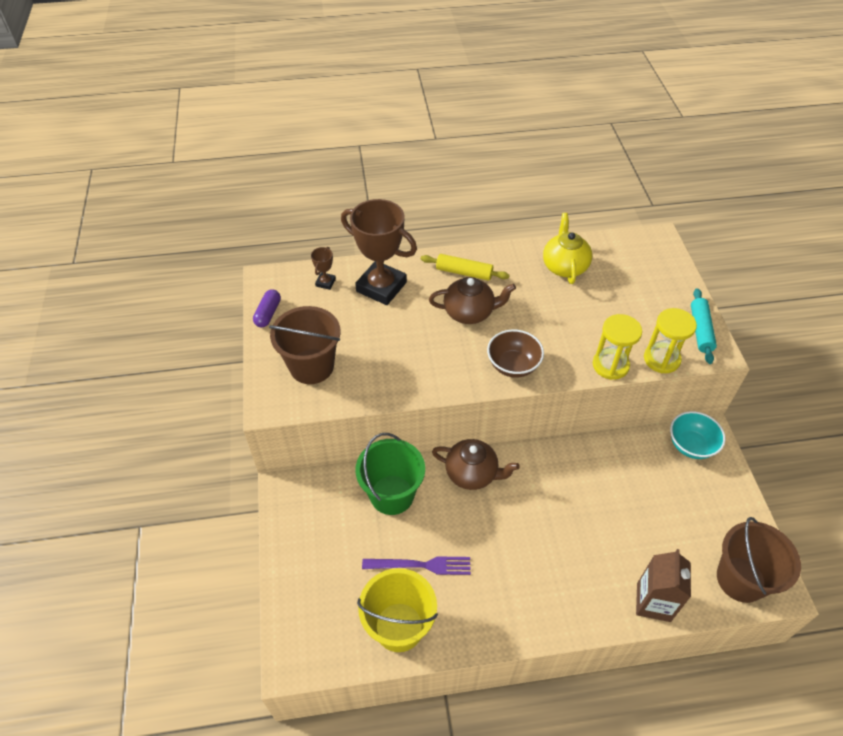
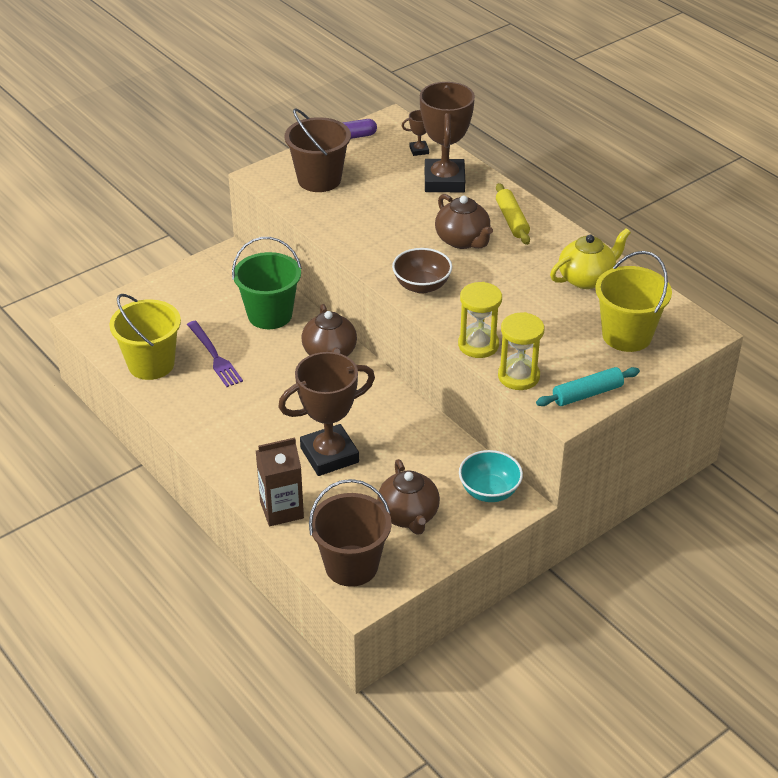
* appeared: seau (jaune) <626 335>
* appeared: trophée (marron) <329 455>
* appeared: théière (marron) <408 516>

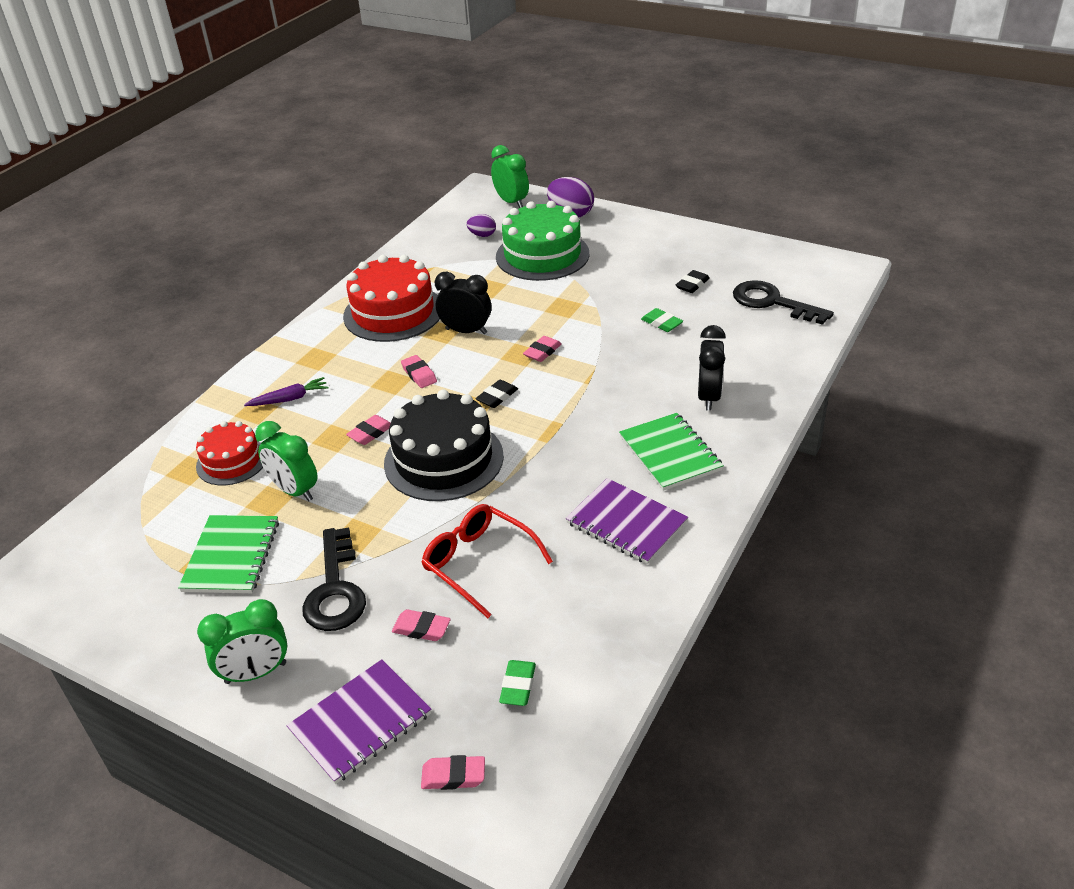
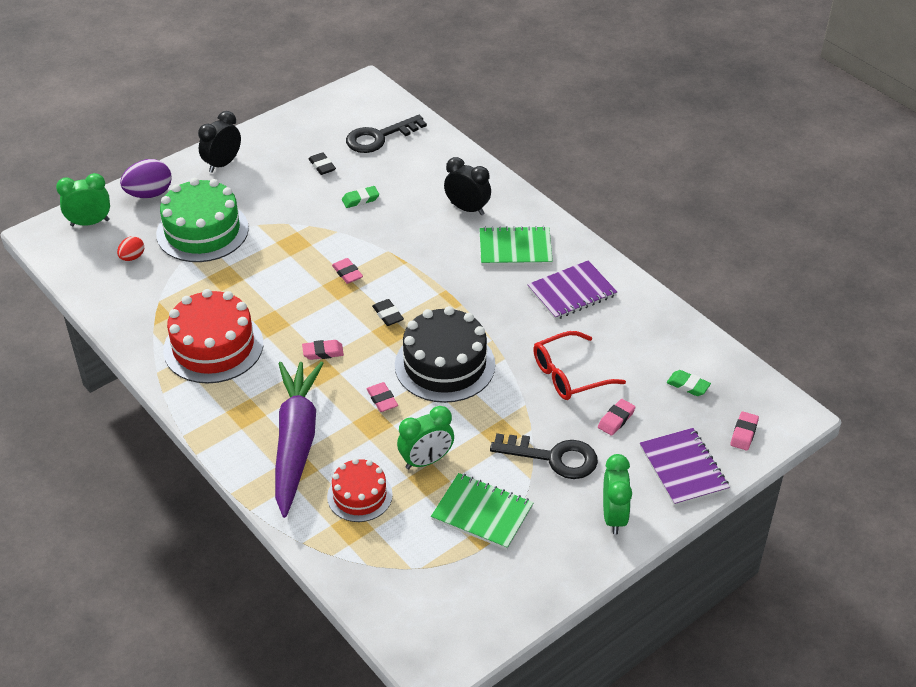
* colour: œuf (violet) <482 235> to œuf (rouge) <132 257>
* relocated: réveil (noir) <466 331> to <223 164>
* size: carotte (violet) <289 399> = <296 442> x2.49

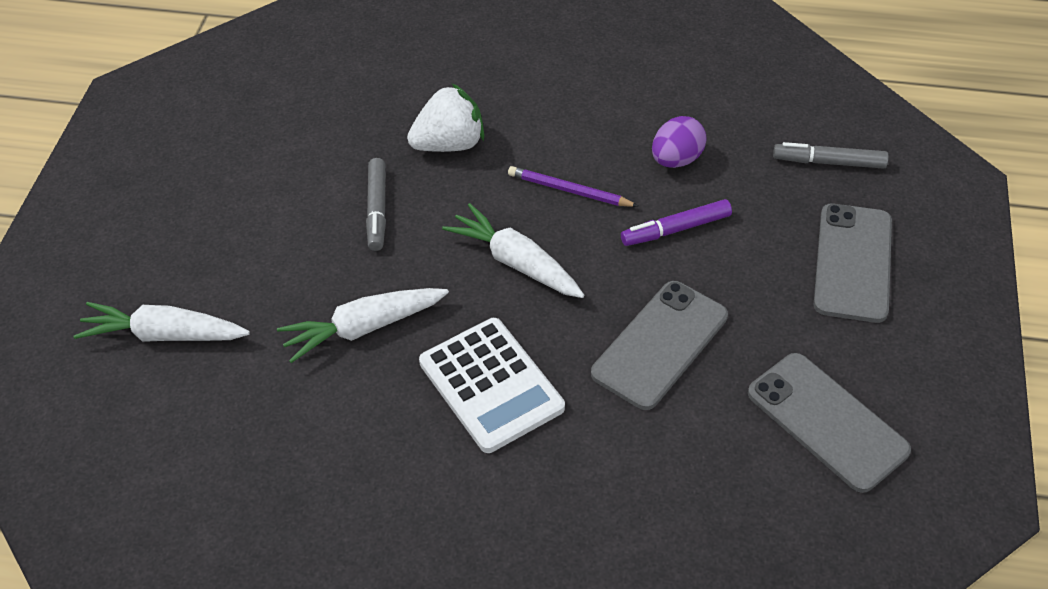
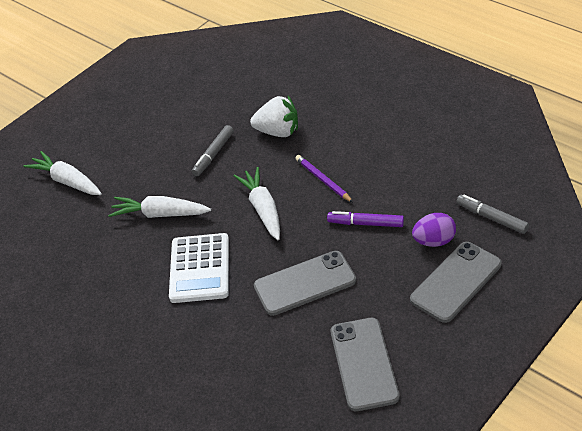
* relocated: œuf (violet) <676 160> to <434 241>

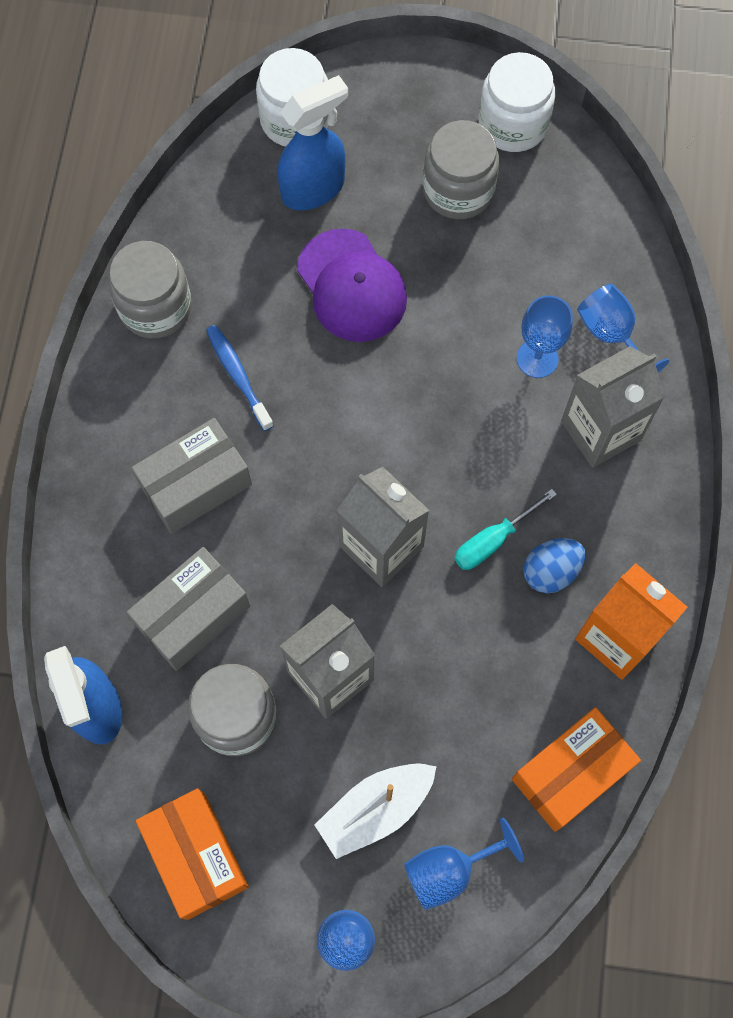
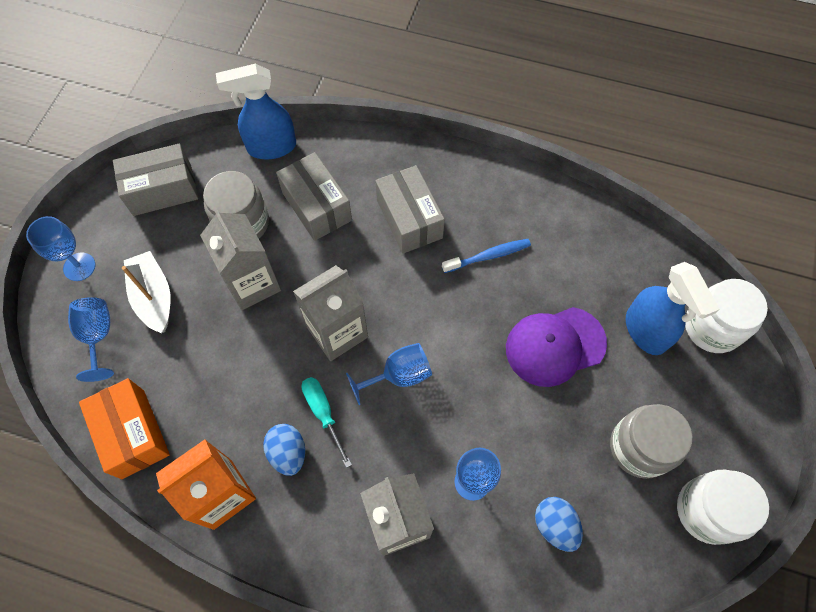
* missing: bocal (gris) <155 307>
* relocated: verre à pied (bleu) <611 335> to <398 375>
* colour: boîte (orange) <196 856> to boîte (gris) <162 190>
* appeared: œuf (bleu) <555 525>

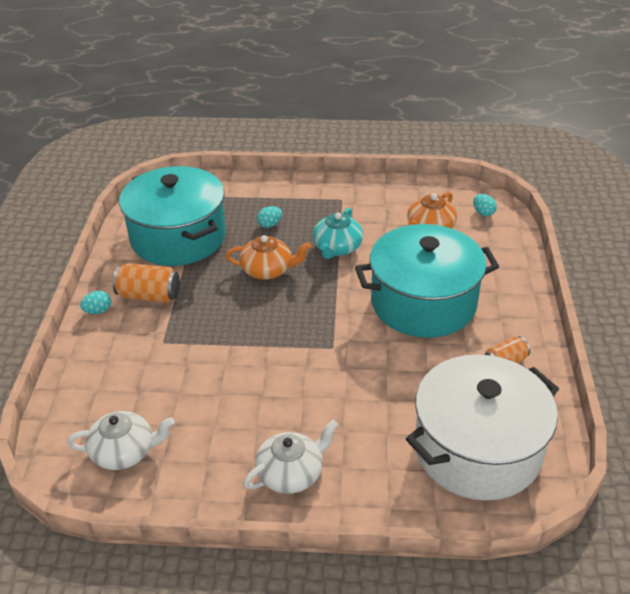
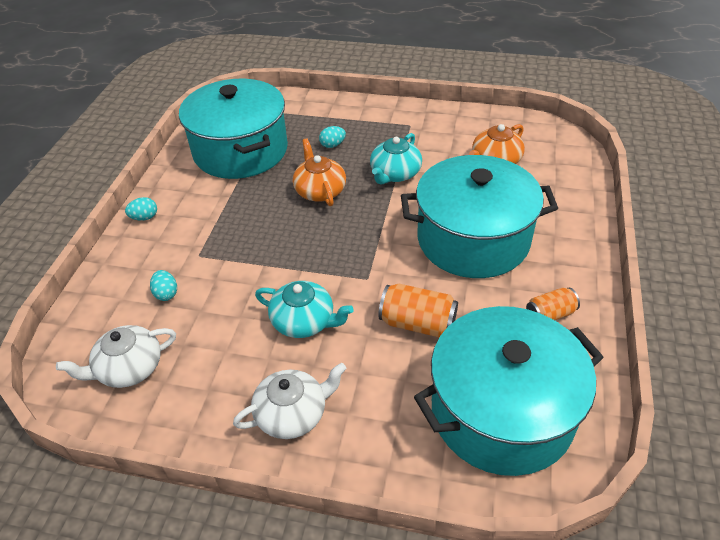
* relocated: œuf (turquoise) <483 213> to <166 293>
* spun: théière (orange) <268 270> = <320 190> 120 degrees counterclockwise
* relocated: canette (orange) <149 296> to <417 323>
* colour: marmite (blanc) <477 449> to marmite (turquoise) <501 412>
* spun: théière (blanc) <124 452> = <129 368> 150 degrees clockwise
* appeared: théière (turquoise) <304 321>

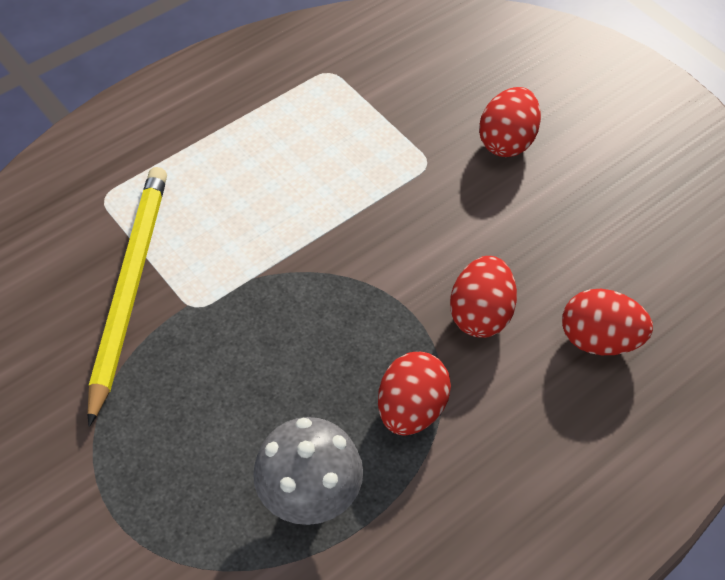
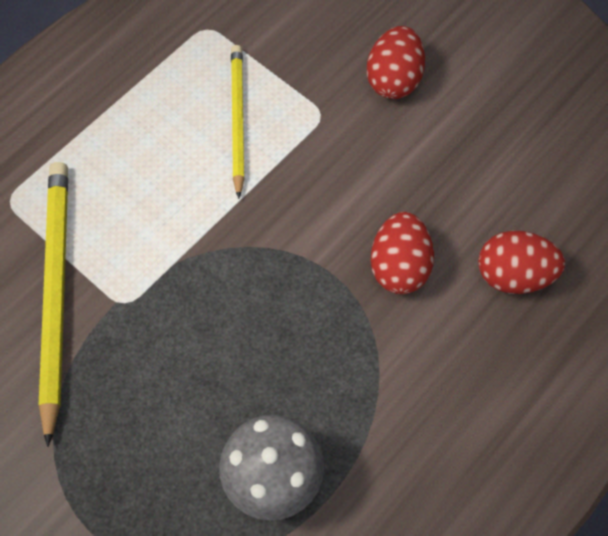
* missing: œuf (rouge) <411 409>
* appeared: crayon (jaune) <237 119>

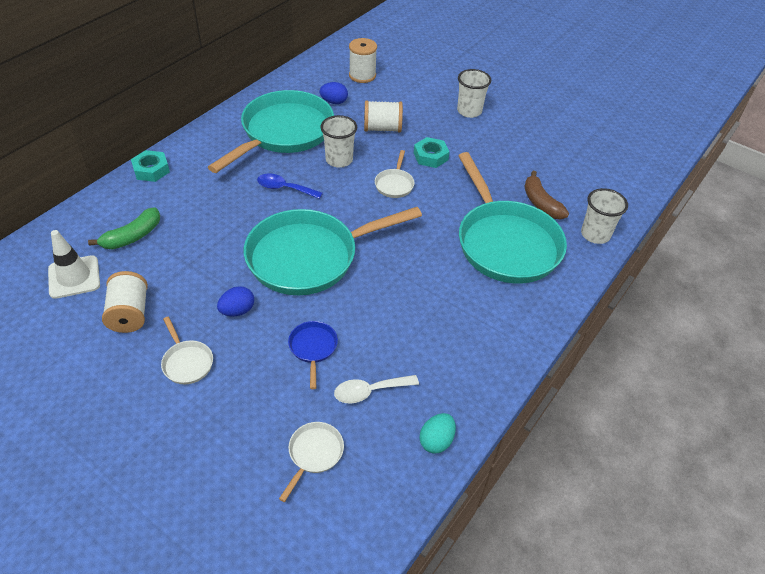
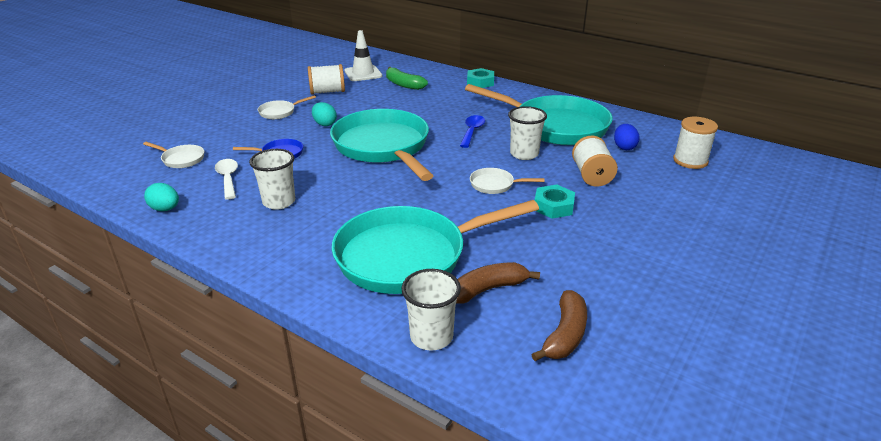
* relocated: gobelet (blanc) <469 111> to <279 202>
* colour: œuf (bleu) <237 311> to œuf (turquoise) <324 124>
* appeared: banane (marron) <565 335>

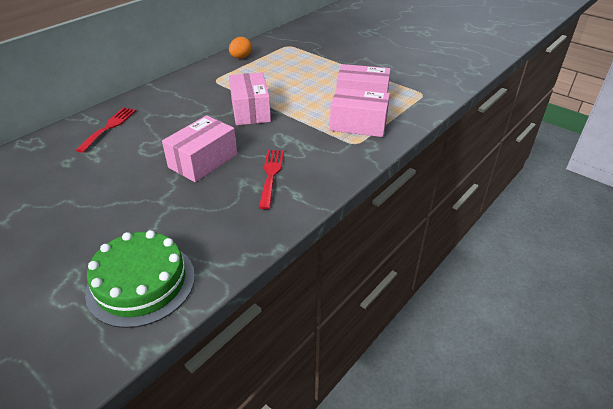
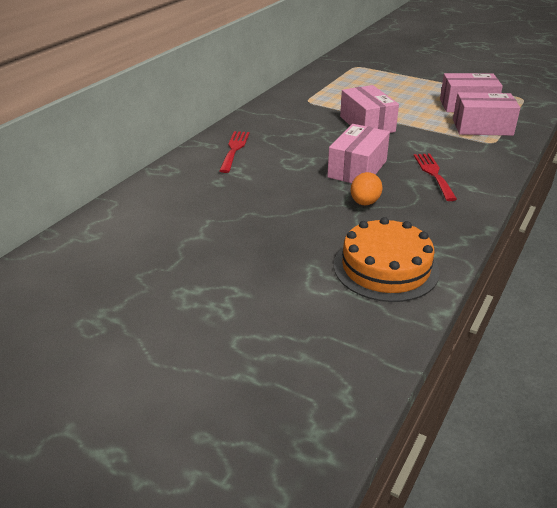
* relocated: œuf (orange) <240 57> to <364 203>
* colour: gâteau (vert) <141 283> to gâteau (orange) <385 268>

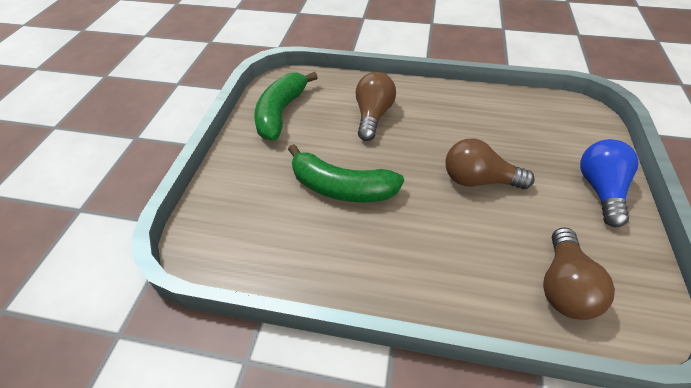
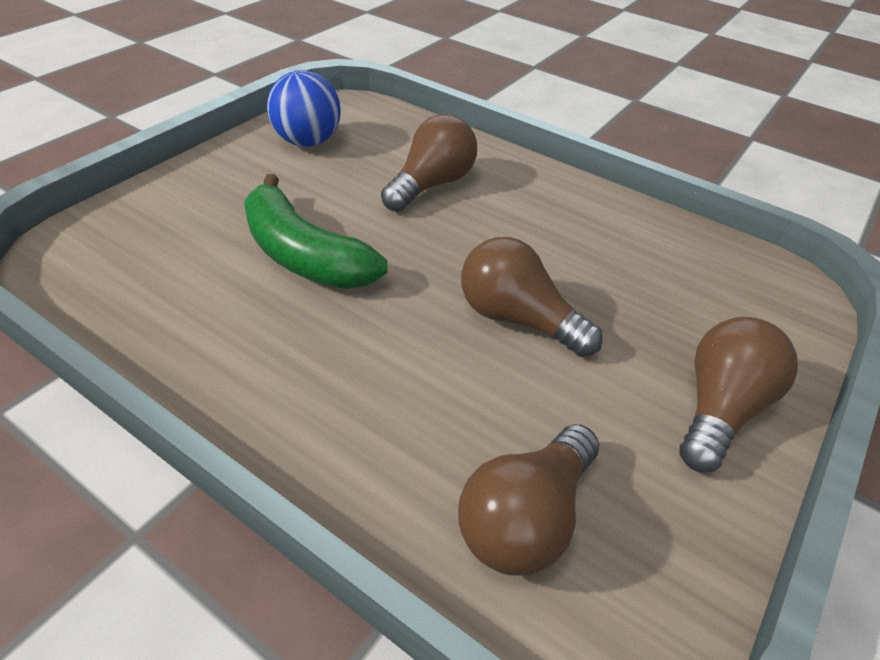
* exchanged: banane (vert) <281 113> to balle (bleu) <307 142>
* colour: ampoule (bleu) <600 189> to ampoule (marron) <720 408>

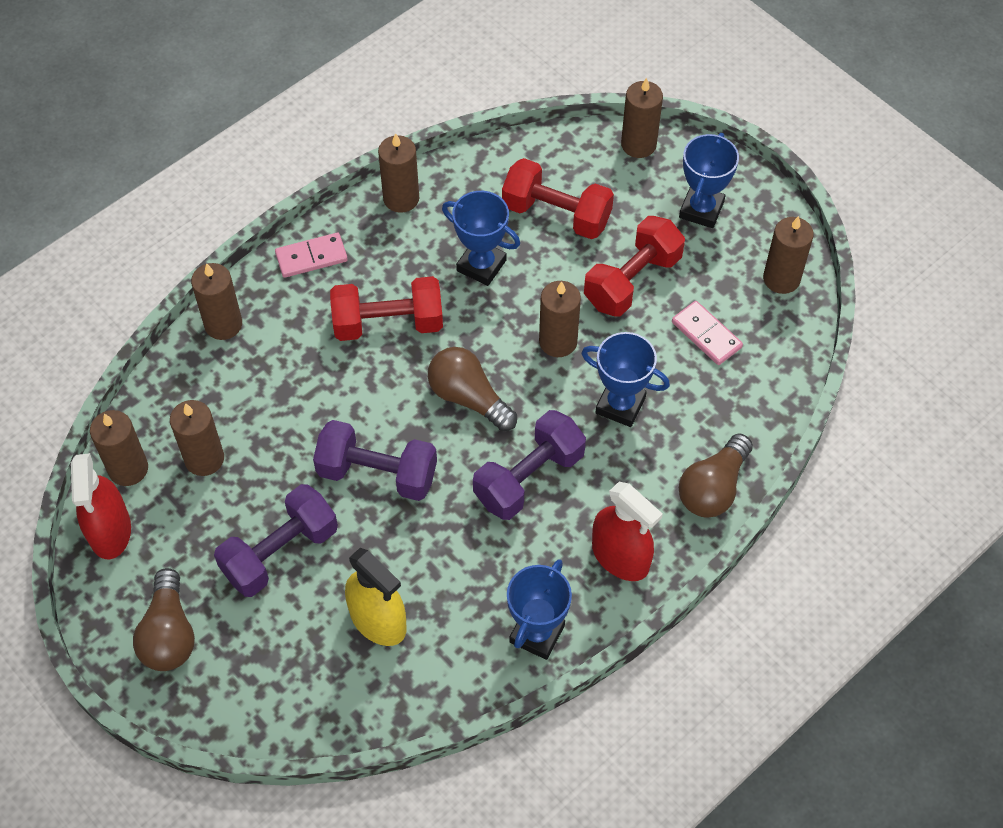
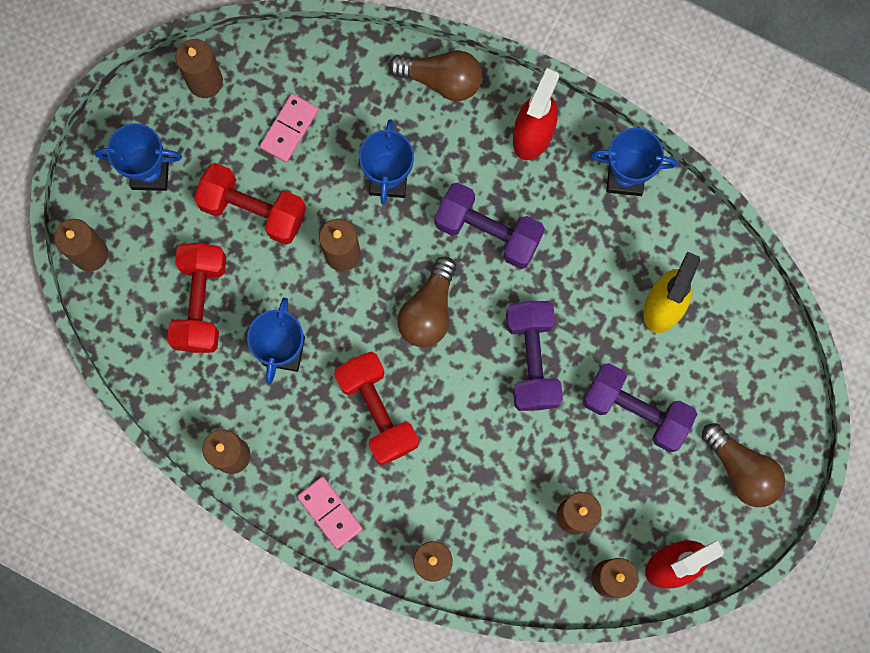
* spun: ampoule (marron) <169 634> = <741 470> 75 degrees clockwise

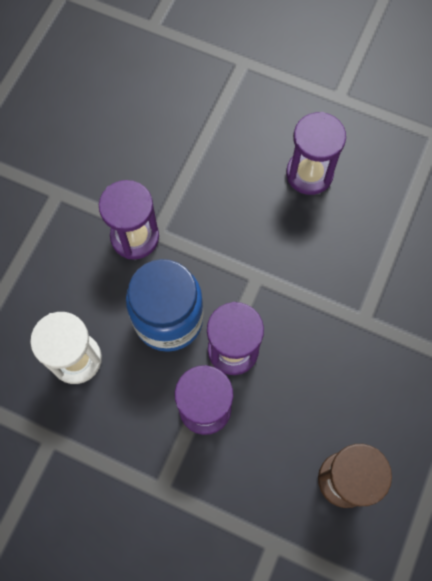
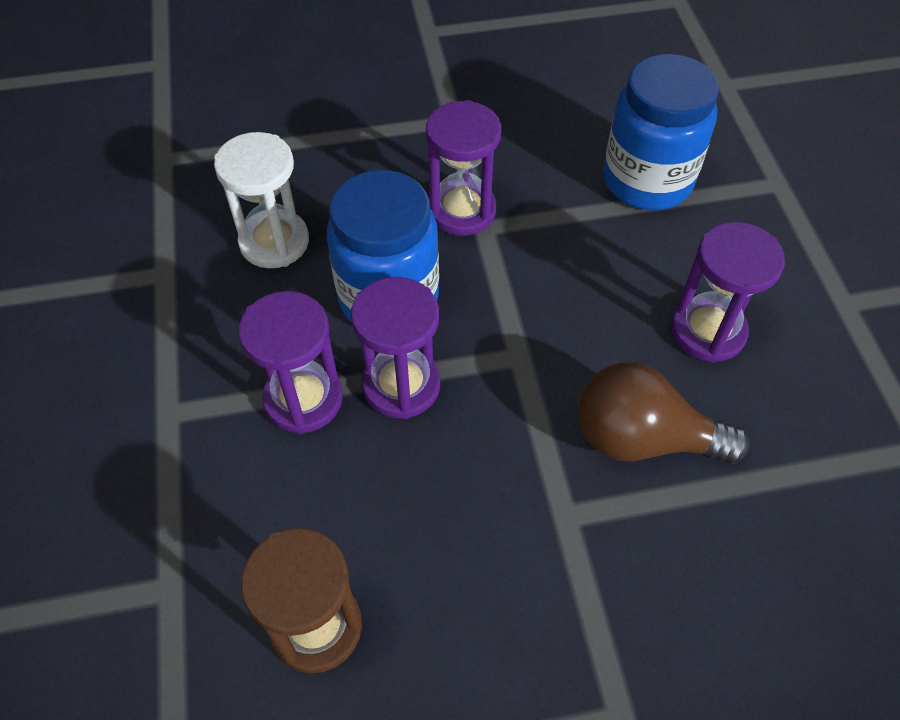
* appeared: bocal (bleu) <647 181>
* appeared: ampoule (marron) <643 439>

